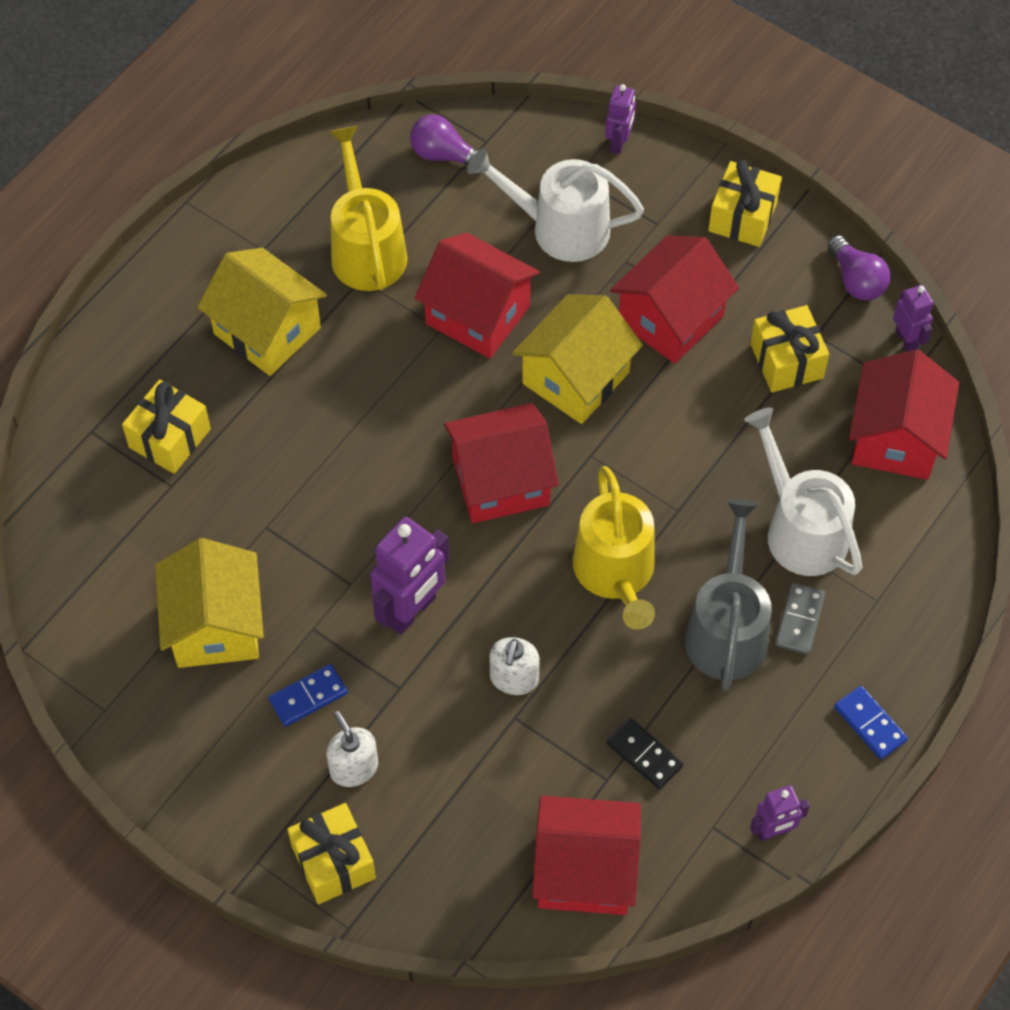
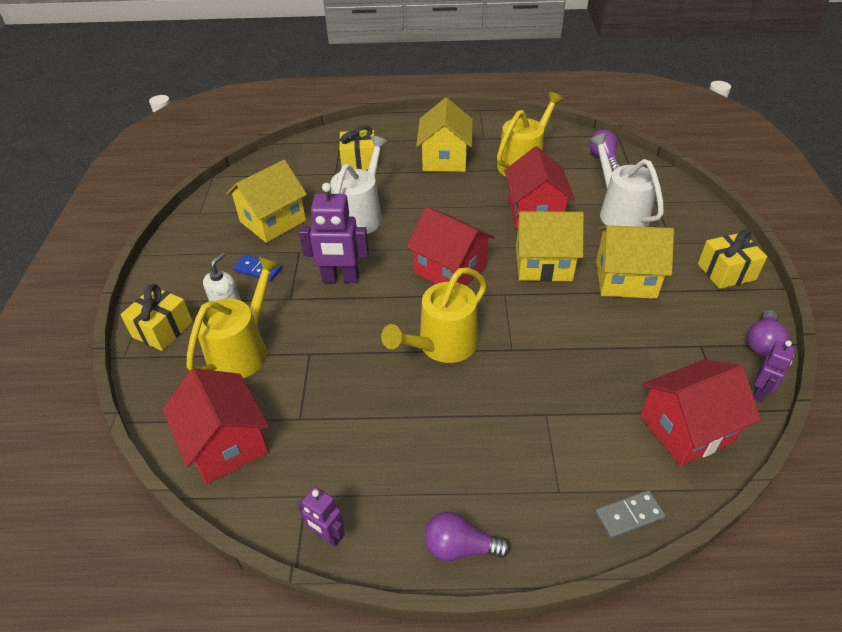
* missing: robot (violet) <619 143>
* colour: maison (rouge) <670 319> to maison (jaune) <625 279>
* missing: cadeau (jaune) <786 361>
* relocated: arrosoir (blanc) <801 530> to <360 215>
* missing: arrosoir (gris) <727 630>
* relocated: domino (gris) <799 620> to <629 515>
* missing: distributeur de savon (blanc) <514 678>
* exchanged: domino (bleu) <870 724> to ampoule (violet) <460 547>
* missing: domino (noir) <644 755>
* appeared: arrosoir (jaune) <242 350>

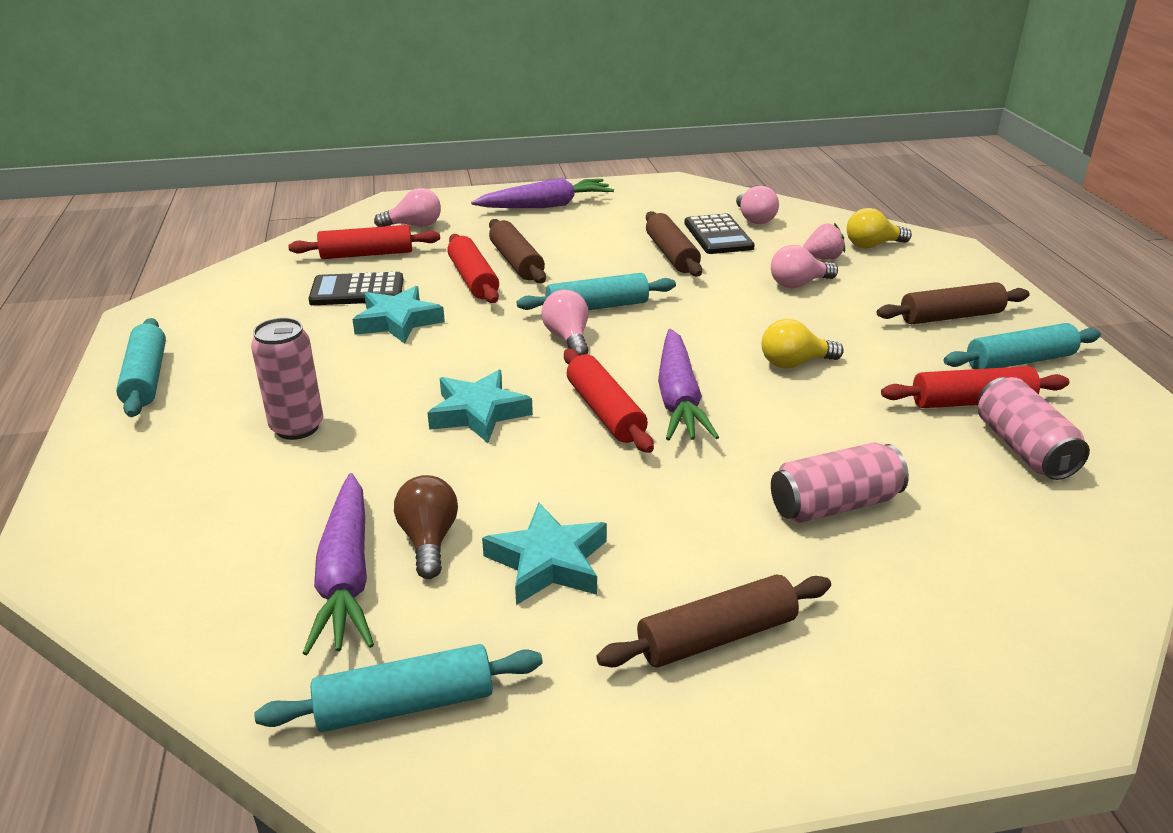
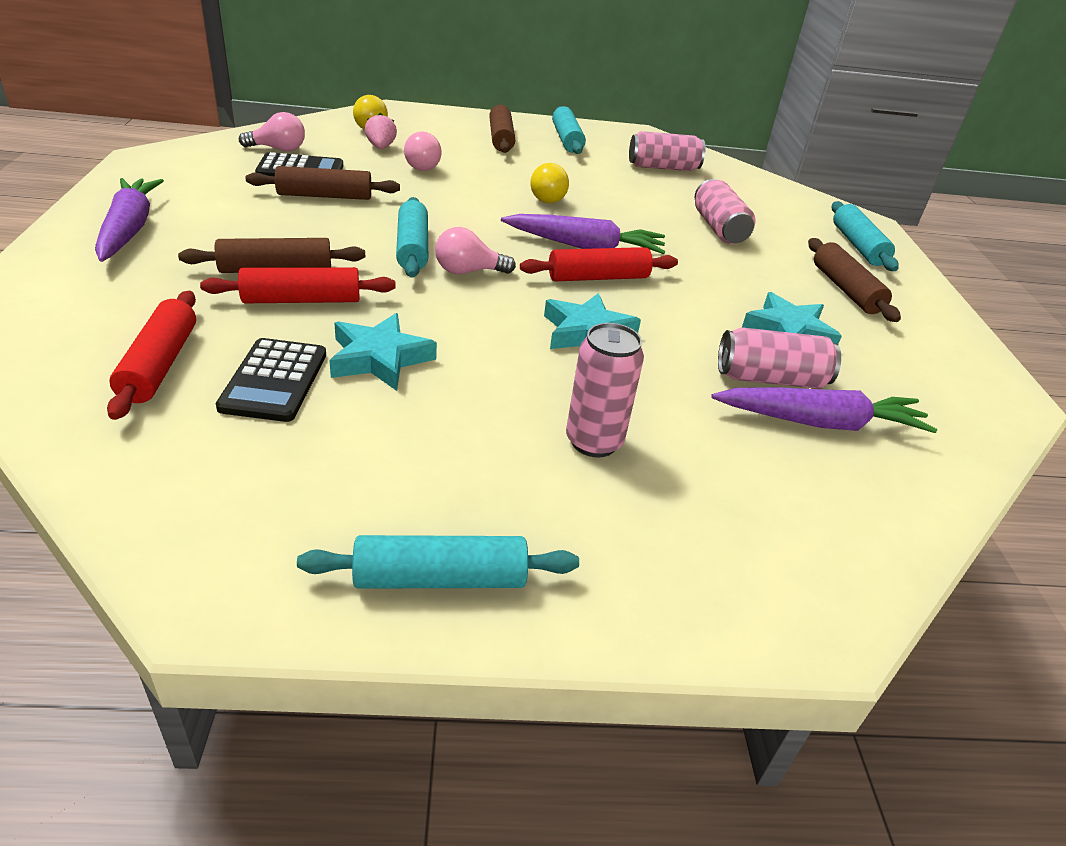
* missing: ampoule (rose) <414 226>
* missing: rouleau à pâtisserie (rouge) <971 402>
* exchanged: ampoule (marron) <429 540> to canette (rose) <770 379>
* relocated: rouleau à pâtisserie (turquoise) <405 704> to <857 246>

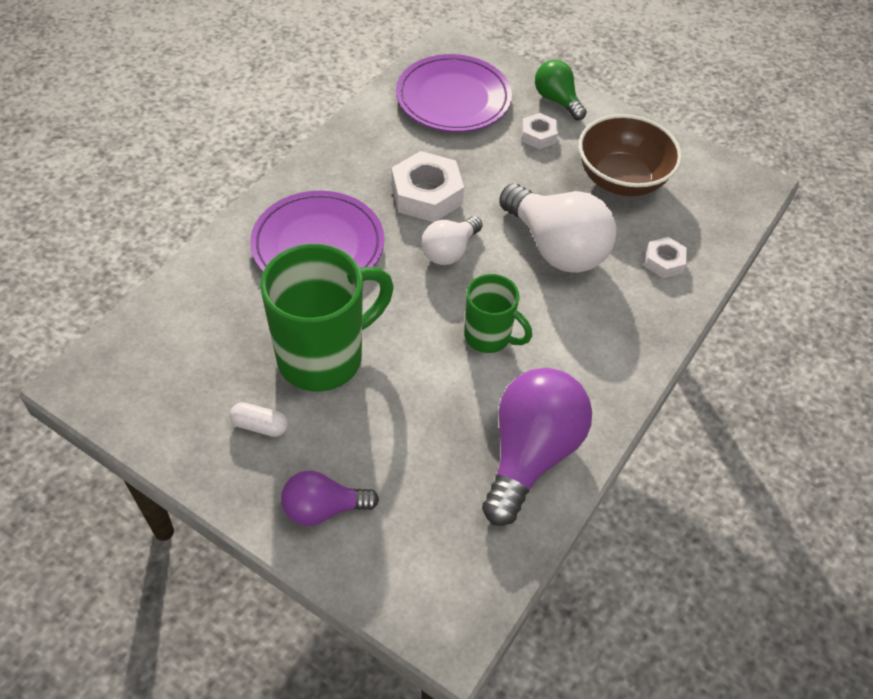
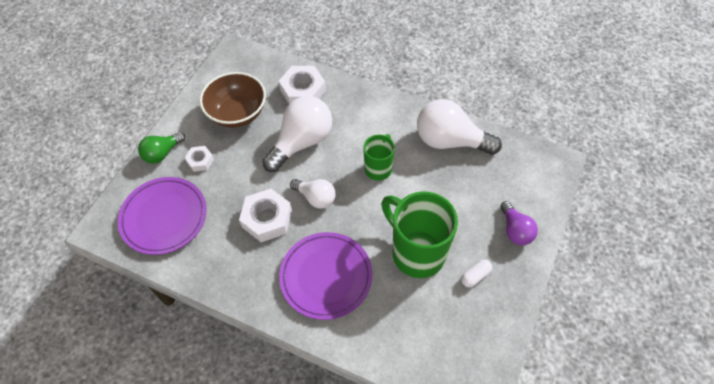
* size: écrou (blanc) <664 262> = <303 90> x1.81
* colour: ampoule (violet) <530 454> to ampoule (blanc) <450 141>
* spun: gélule (blanc) <260 426> = <475 276> 45 degrees clockwise

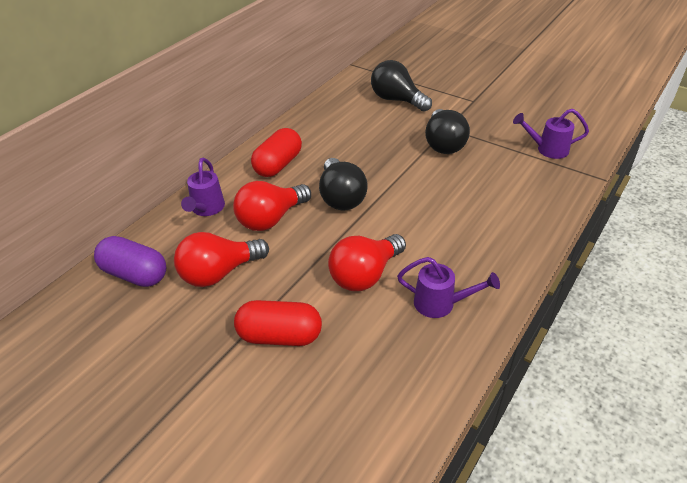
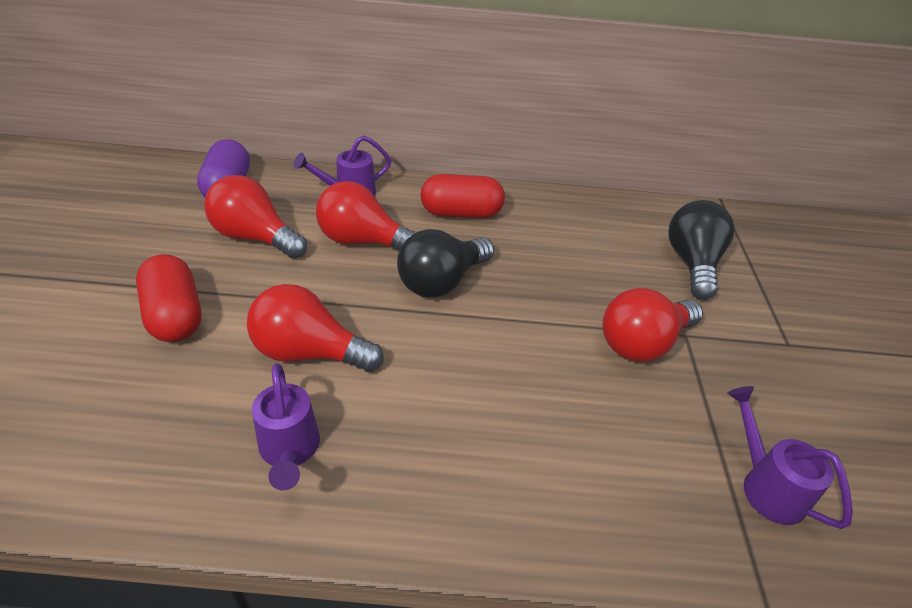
* colour: ampoule (noir) <443 144> to ampoule (rouge) <642 343>

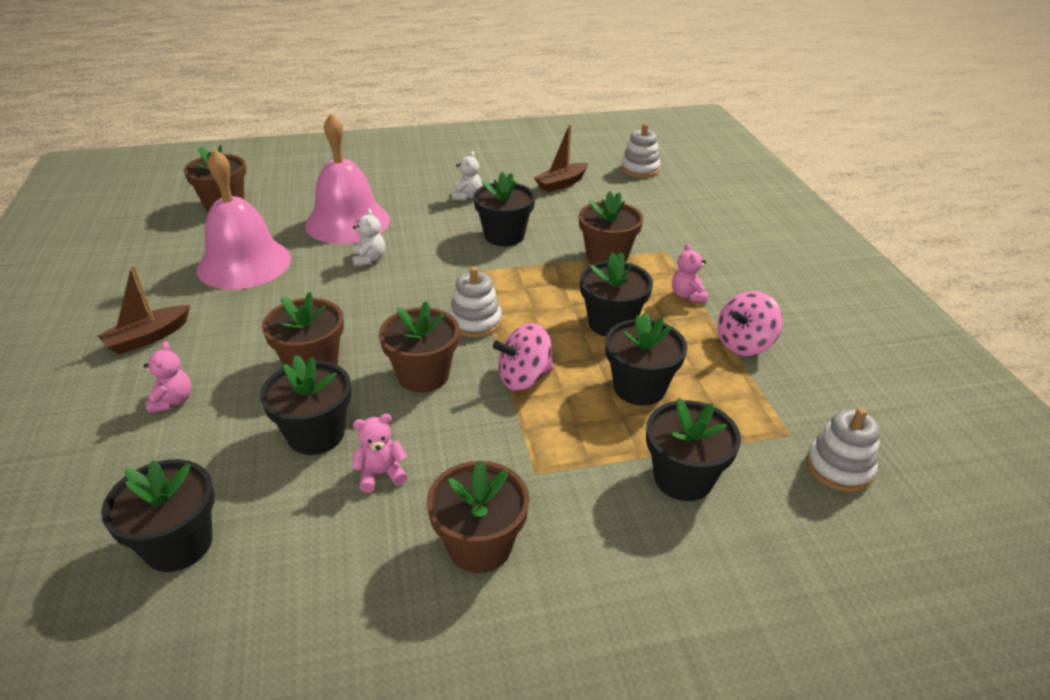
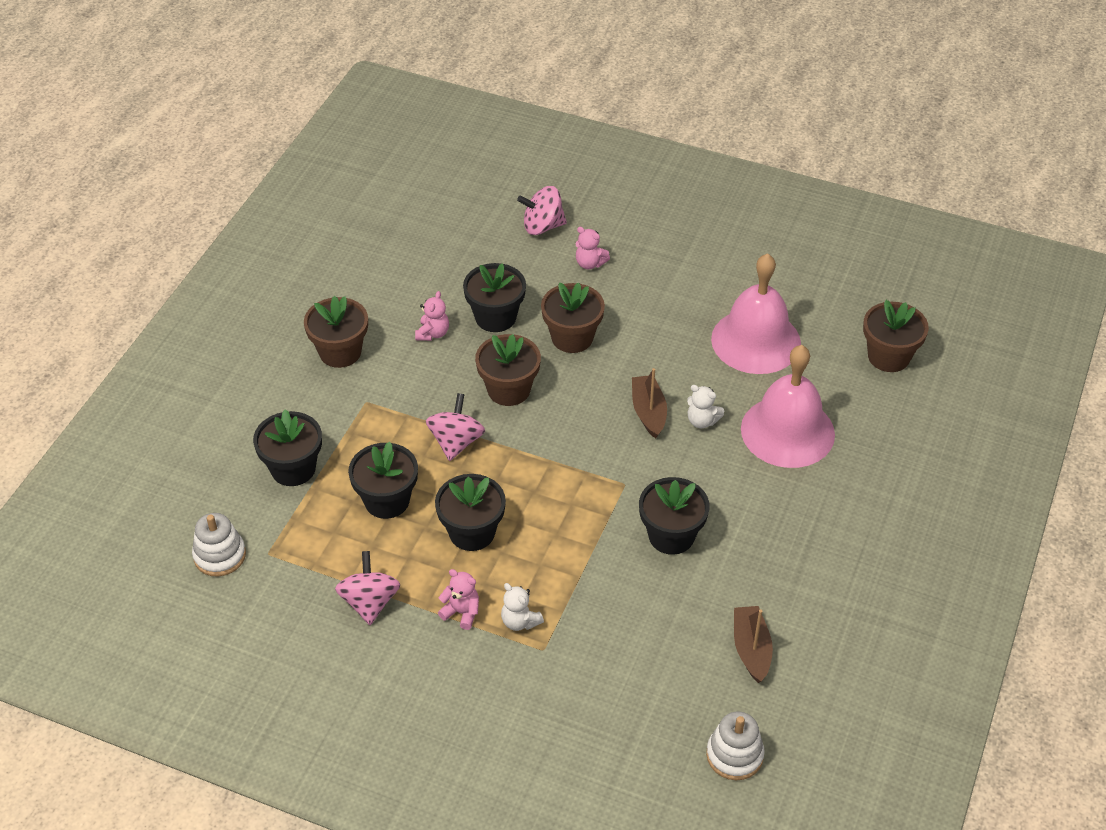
* relocated: ours en peluche (blanc) <467 196> to <520 621>
* missing: pot de fleurs (marron) <607 257>
* relocated: bateau (marron) <148 337> to <648 412>
* missing: jouet à empiler (blanc) <475 322>
* missing: pot de fleurs (noir) <178 544>
* appeared: toupie (rose) <542 226>

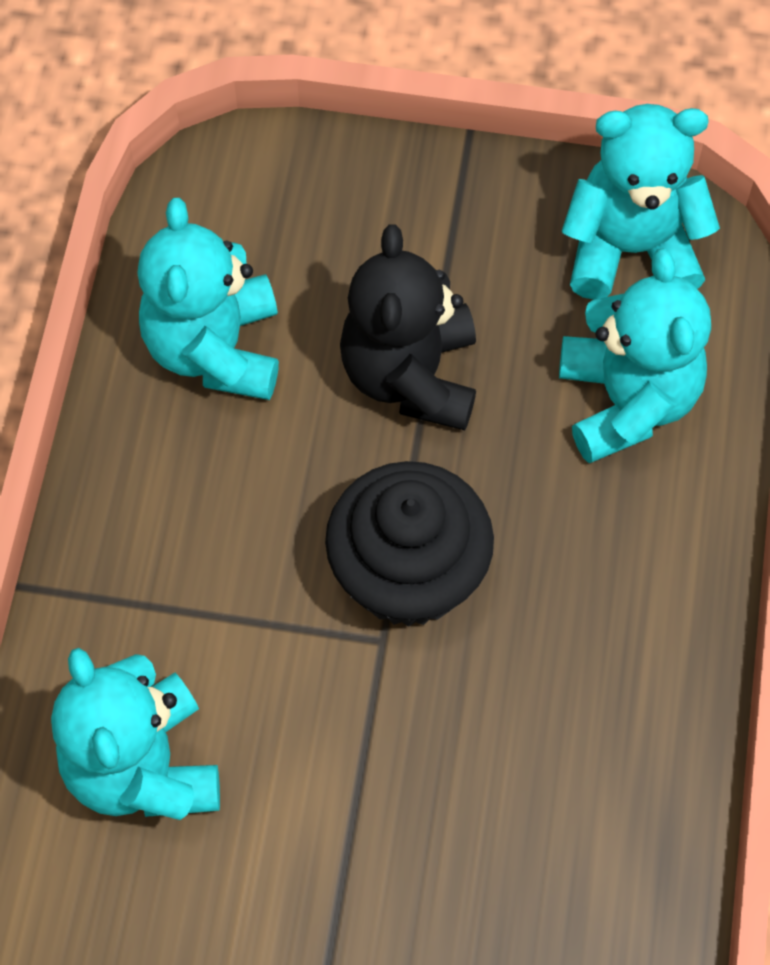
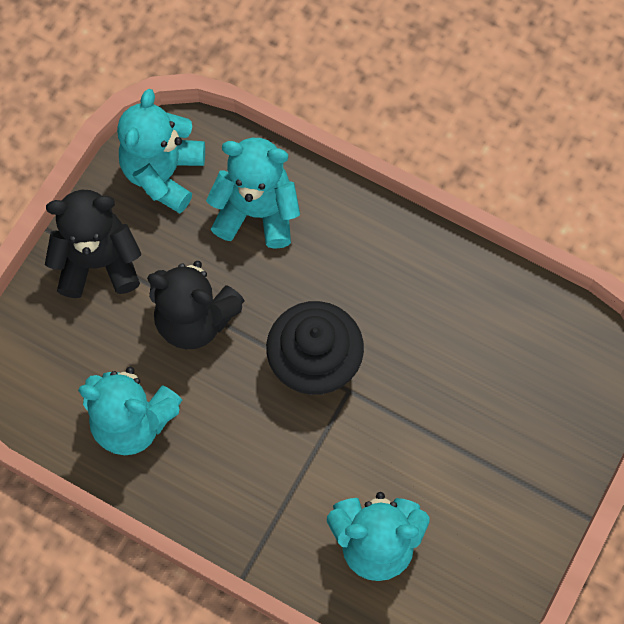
* appeared: ours en peluche (noir) <98 262>

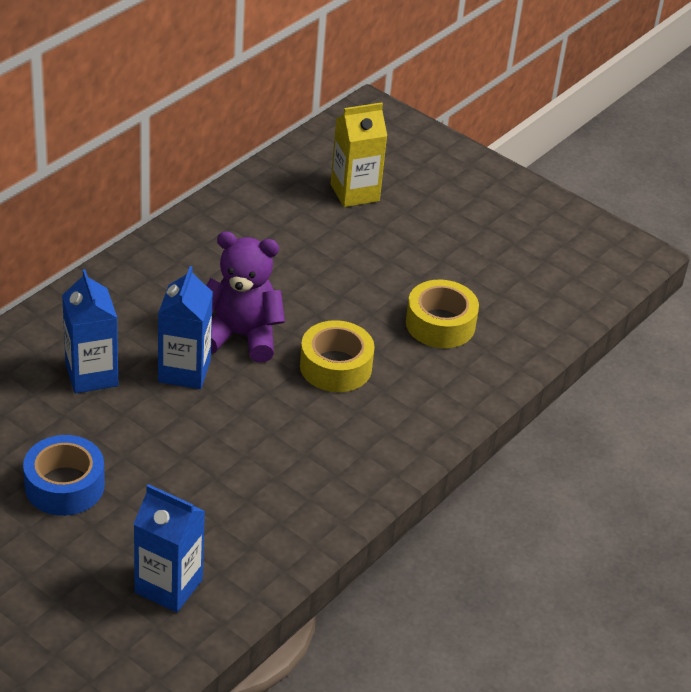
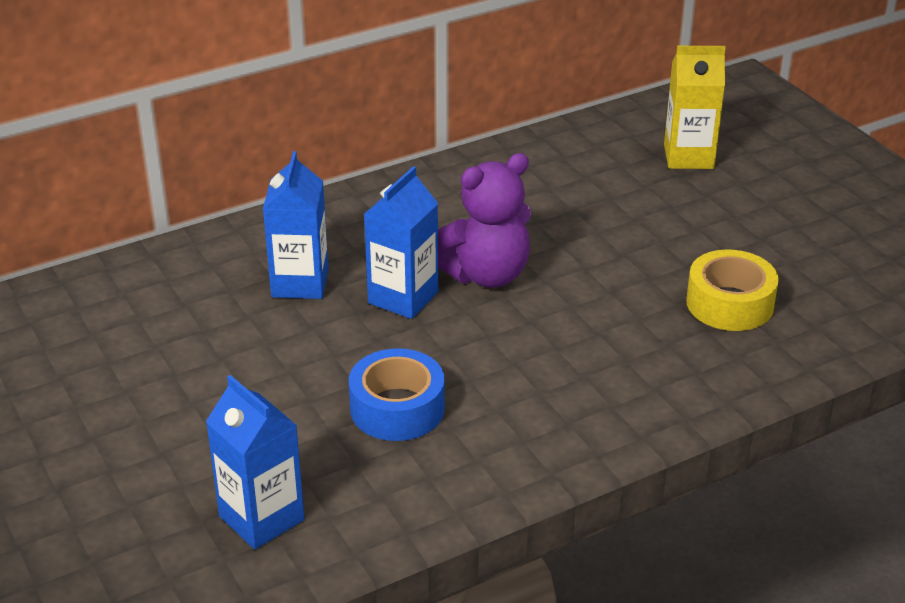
* spun: ours en peluche (violet) <241 336> = <486 274> 120 degrees clockwise
* missing: ruban adhésif (jaune) <335 366>
* relocated: ruban adhésif (bleu) <64 485> to <397 408>

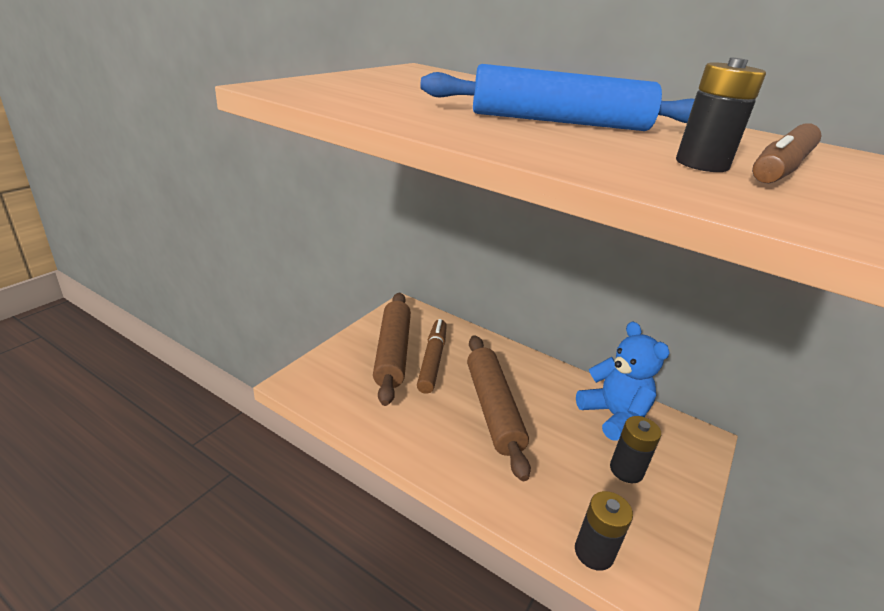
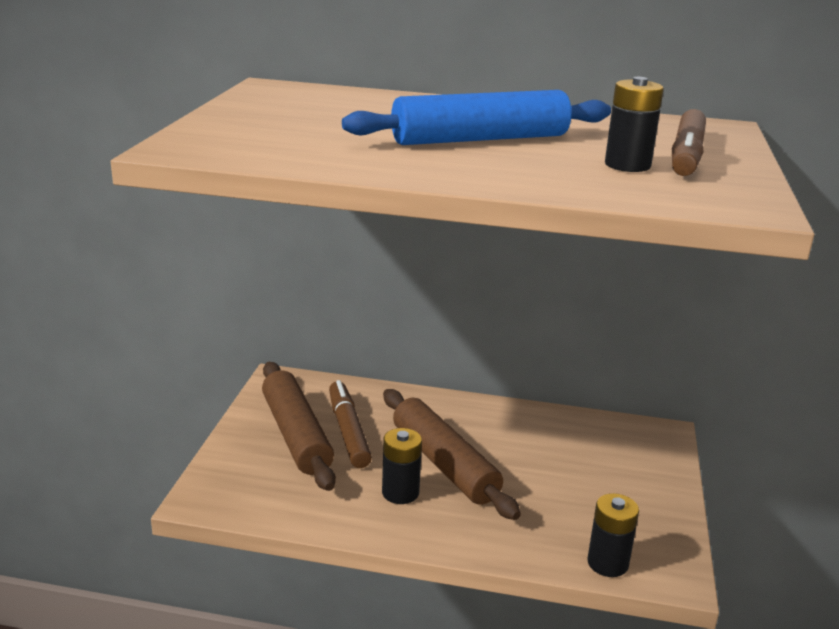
* missing: ours en peluche (bleu) <613 415>
* relocated: pile (noir) <626 470> to <400 493>

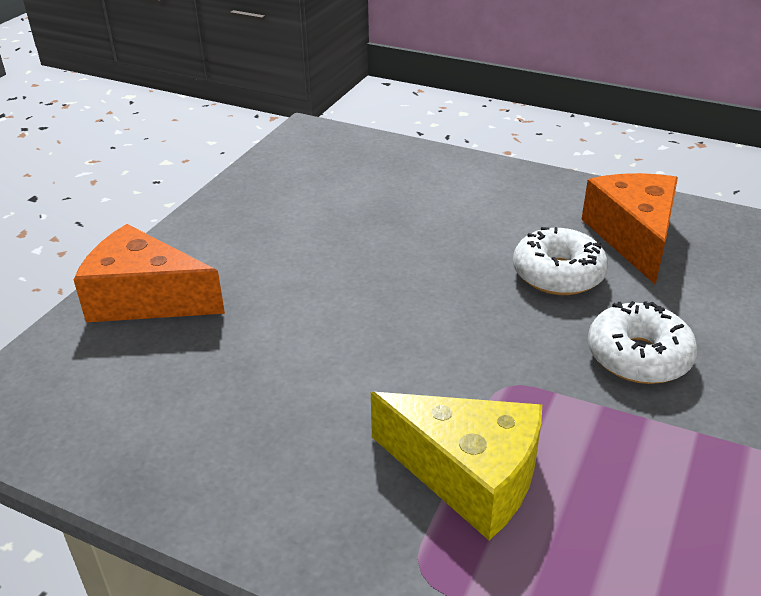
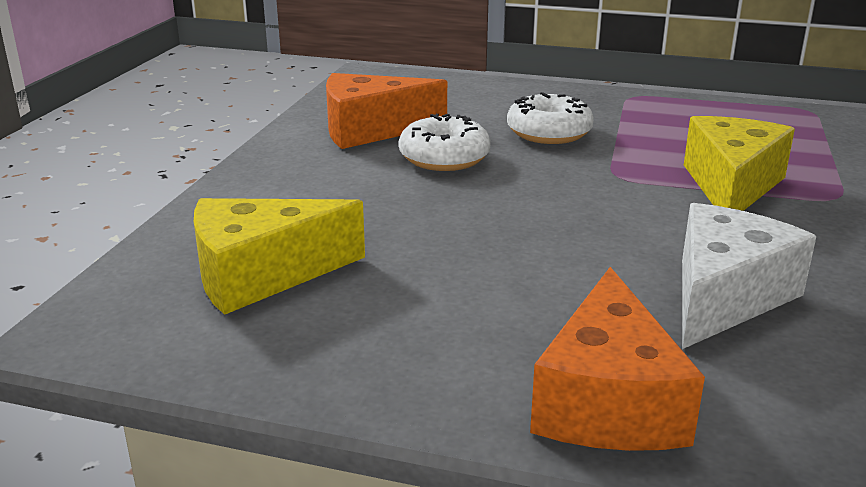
* appeared: fromage (jaune) <261 275>
* appeared: fromage (blanc) <724 296>

